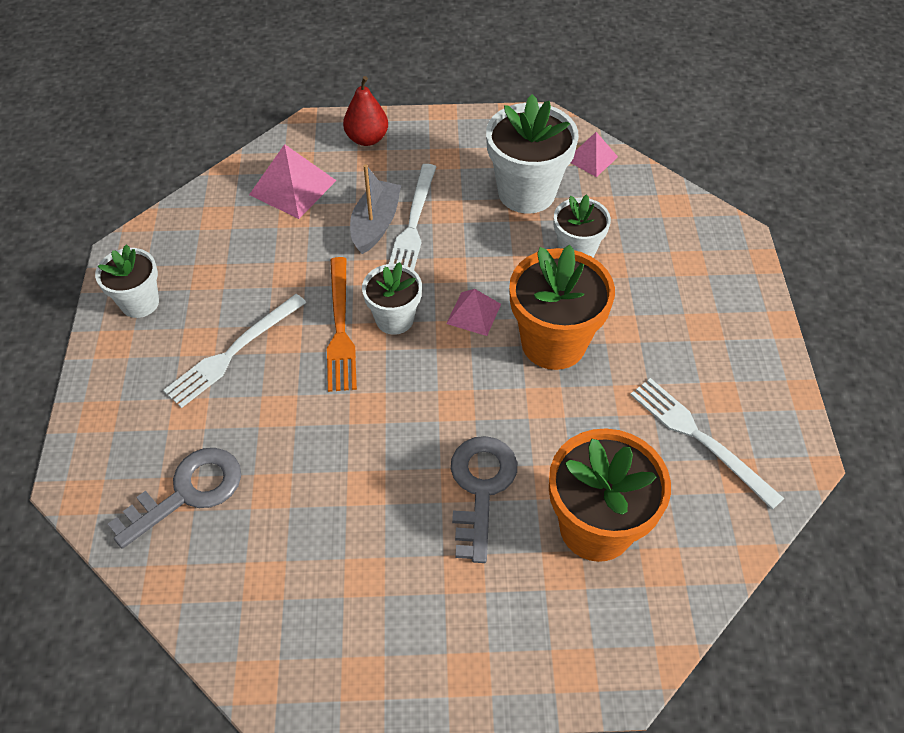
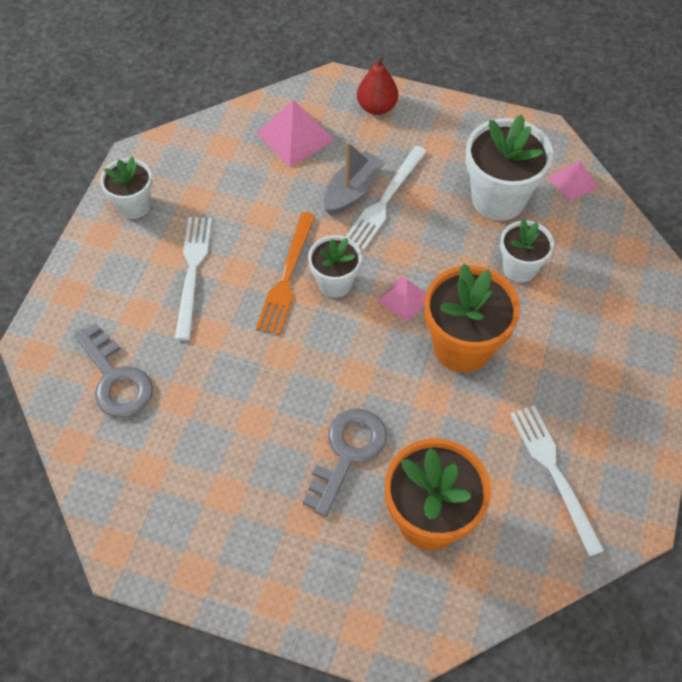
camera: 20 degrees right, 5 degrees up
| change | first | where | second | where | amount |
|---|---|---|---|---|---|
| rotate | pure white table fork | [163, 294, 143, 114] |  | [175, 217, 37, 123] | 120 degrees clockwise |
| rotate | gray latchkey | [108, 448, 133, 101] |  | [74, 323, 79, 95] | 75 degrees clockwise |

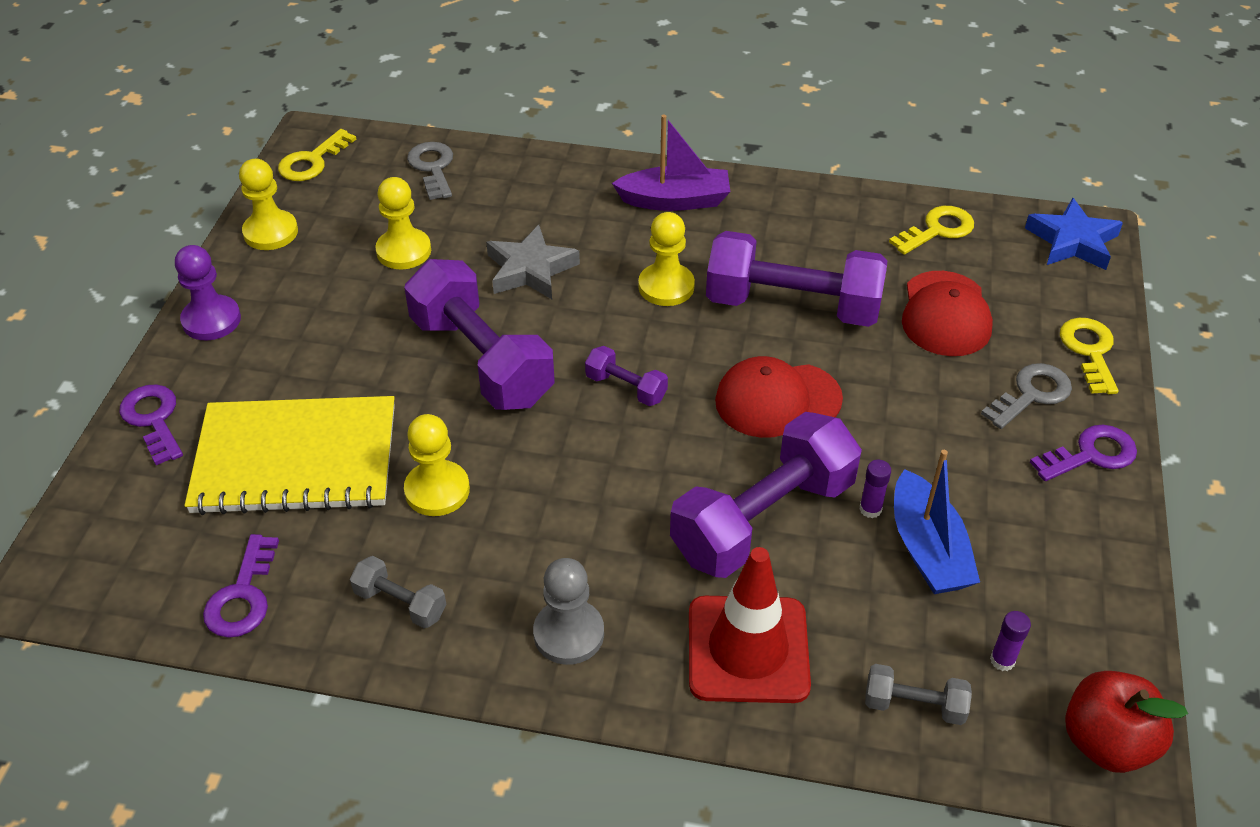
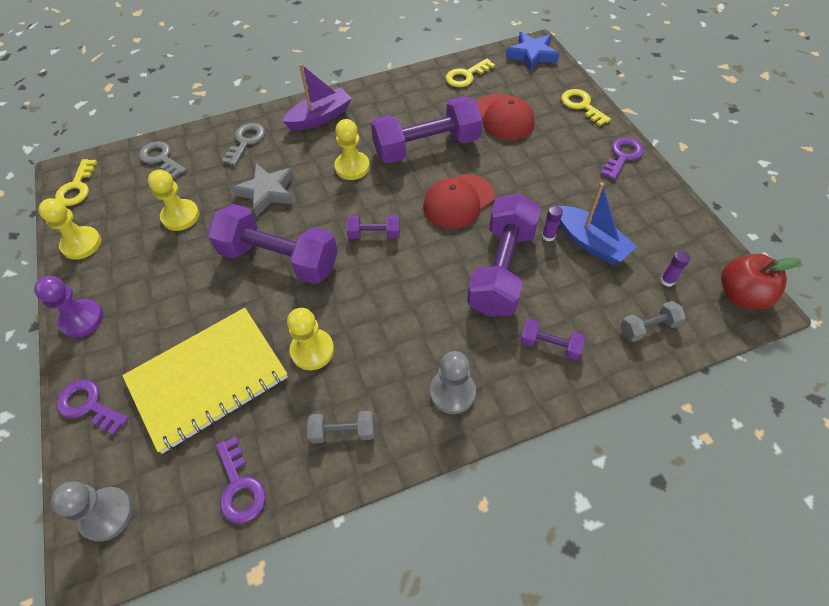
camera: 30 degrees left, 10 degrees up
| change | first | where | second | where | amount |
|---|---|---|---|---|---|
| rotate | bright yellow latchkey | [889, 206, 85, 49] |  | [446, 58, 49, 29] | 150 degrees counterclockwise |
| move | gray latchkey | [981, 363, 91, 66] |  | [222, 123, 43, 43] |  |
| replace | red traffic cone | [689, 547, 122, 156] | purple free weight | [520, 319, 65, 41] |  |
| insert |  |  | gray pawn | [51, 481, 82, 61] |  |

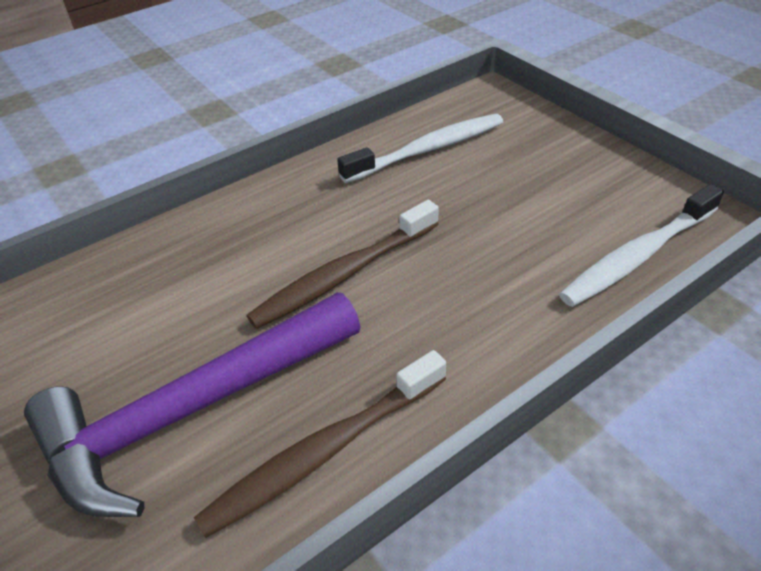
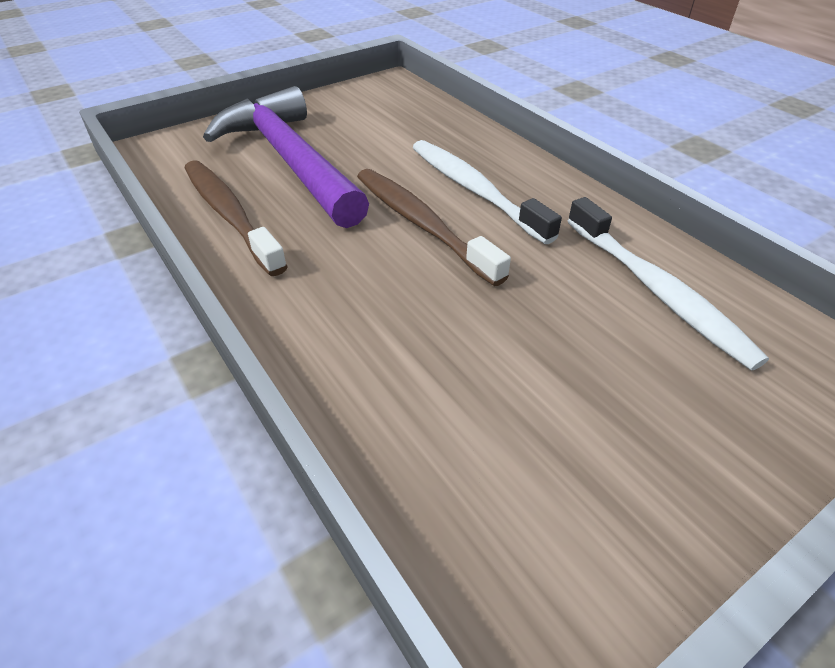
camera: 90 degrees right, 0 degrees up
| change | first | where | second | where | amount |
|---|---|---|---|---|---|
| move | pure white tooth brush | [559, 184, 165, 123] |  | [413, 140, 149, 104] |  |

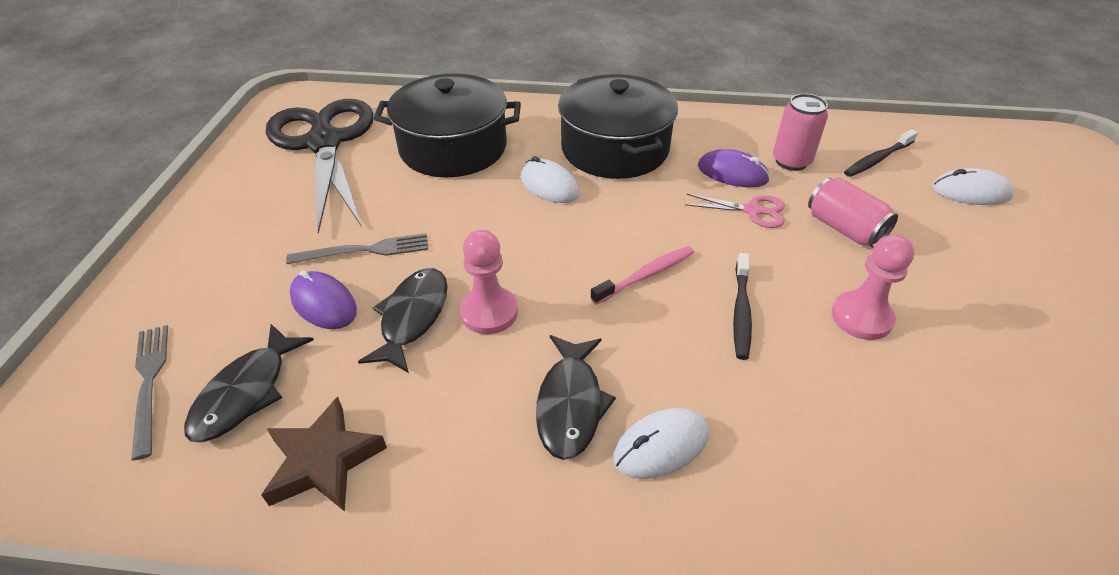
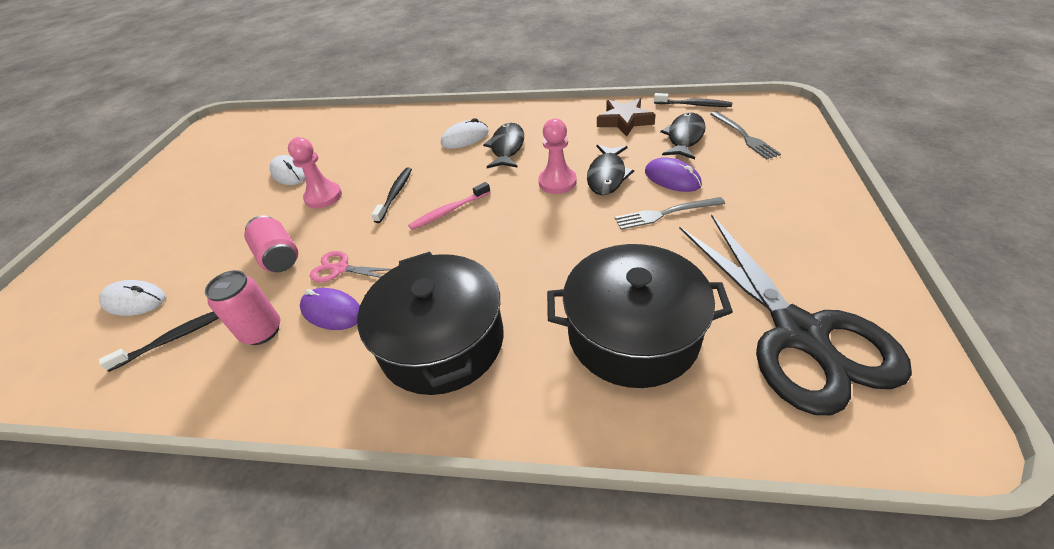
camera: 175 degrees left, 0 degrees up
| change | first | where | second | where | amount |
|---|---|---|---|---|---|
| move | pure white mouse | [520, 156, 59, 47] |  | [270, 155, 36, 30] |  |
| insert |  |  | ebony tooth brush | [654, 93, 78, 14] |  |

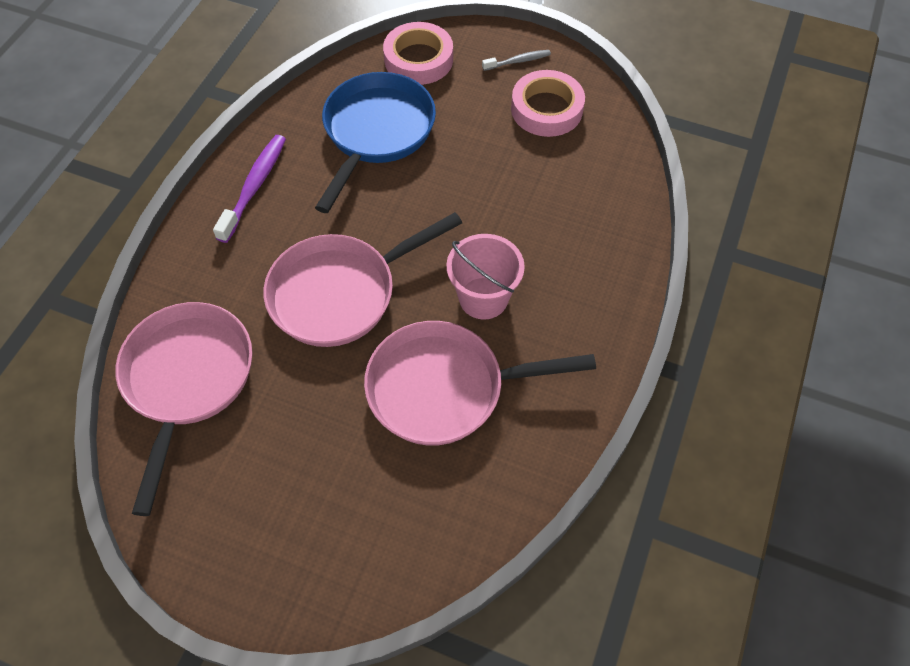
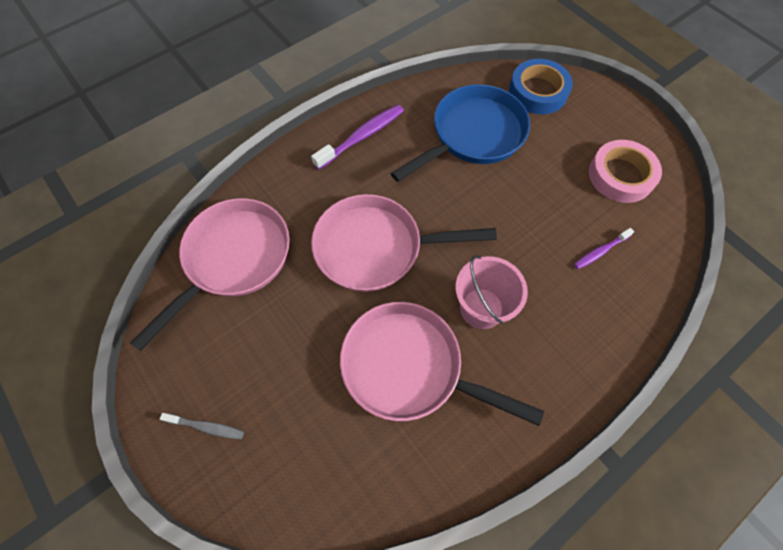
camera: 30 degrees right, 5 degrees up
| change | first | where | second | where | amount |
|---|---|---|---|---|---|
| recolor | rosy roll of tape | [383, 22, 70, 63] | royal blue roll of tape | [509, 59, 64, 55] |  |
| move | gray tooth brush | [482, 50, 69, 21] |  | [160, 413, 84, 26] |  |
| insert |  |  | purple tooth brush | [574, 228, 60, 41] |  |

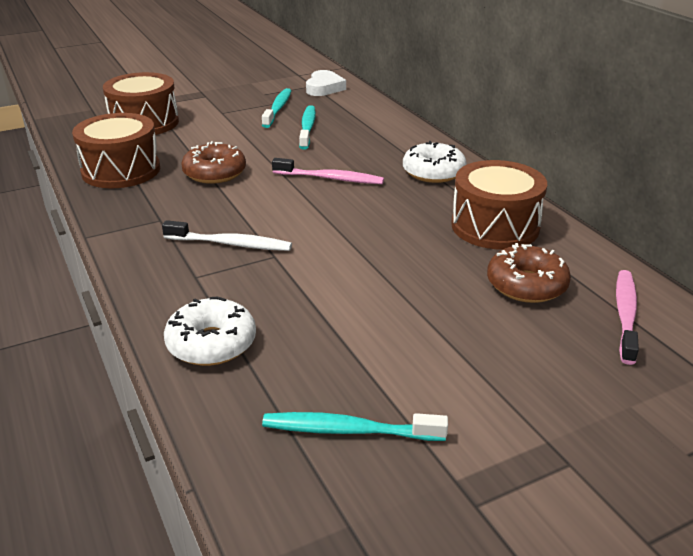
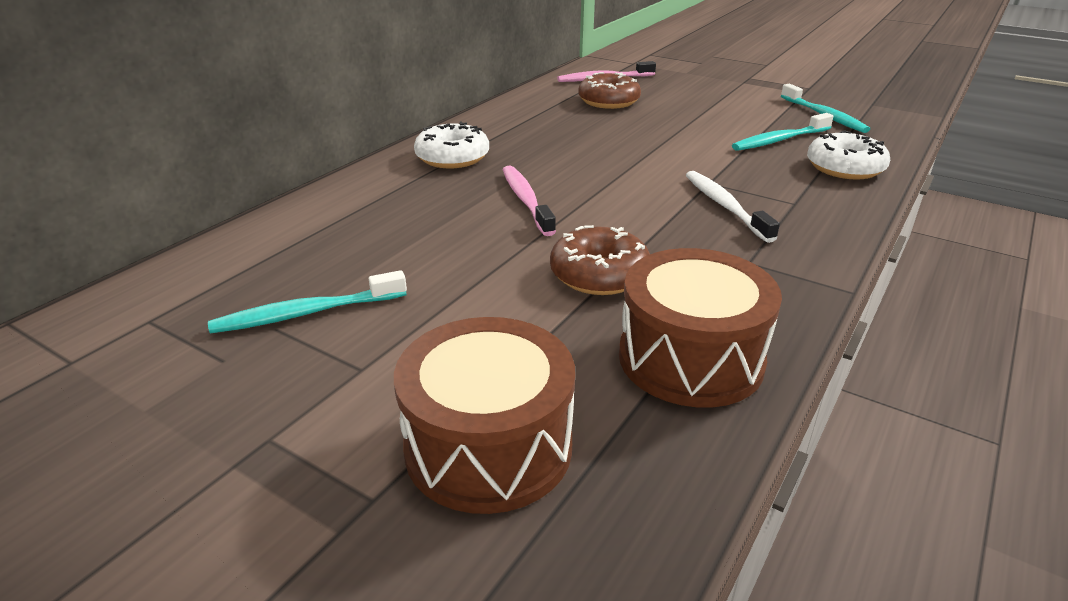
camera: 120 degrees left, 0 degrees up
| change | first | where | second | where | amount |
|---|---|---|---|---|---|
| delete | pure white heart shape | [306, 70, 40, 26] |  |  |  |
| move | aqua tooth brush | [299, 105, 17, 45] |  | [732, 113, 101, 38] |  |
| delete | russet drum | [451, 160, 96, 90] |  |  |  |

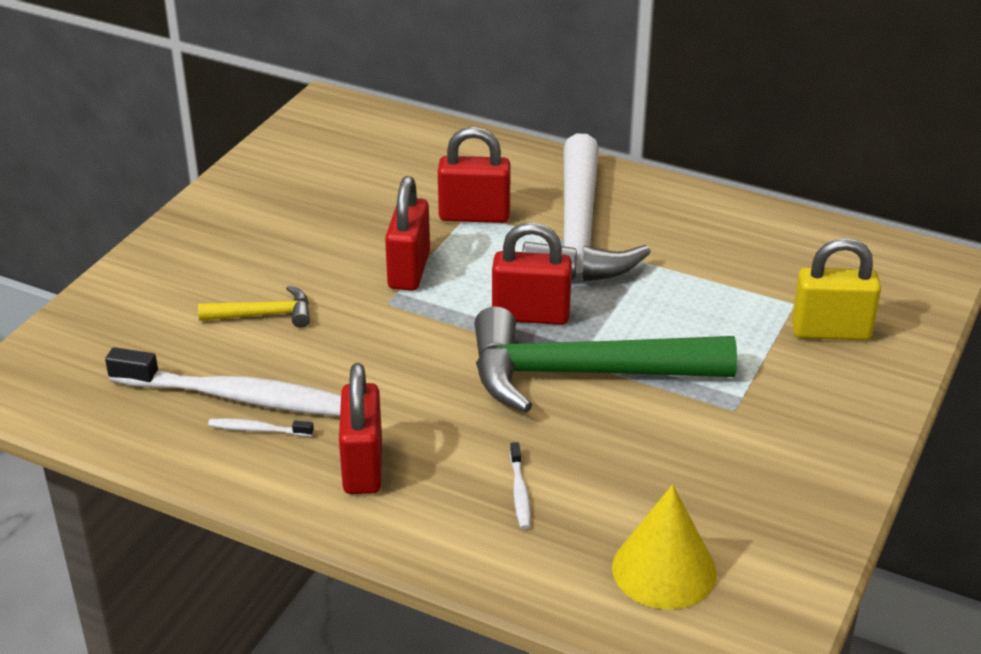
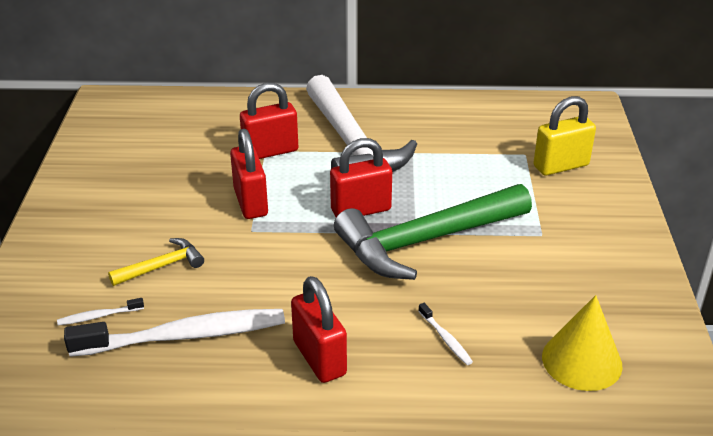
camera: 25 degrees left, 0 degrees up
| change | first | where | second | where | amount |
|---|---|---|---|---|---|
| move | pure white tooth brush | [208, 418, 106, 19] |  | [57, 298, 87, 28] |  |

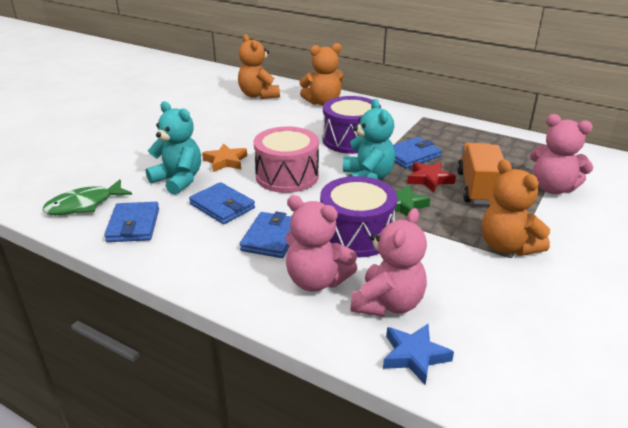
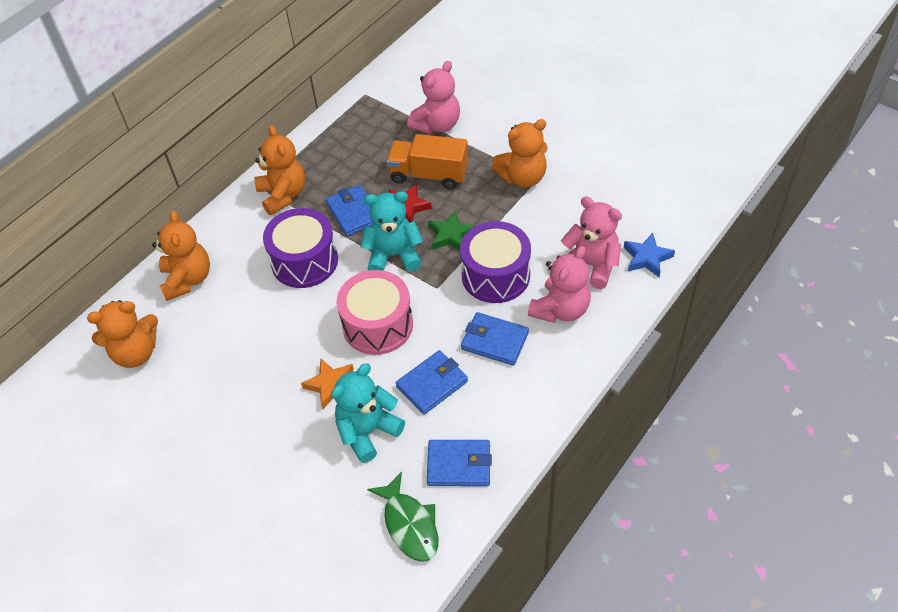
camera: 80 degrees left, 20 degrees up
| change | first | where | second | where | amount |
|---|---|---|---|---|---|
| insert |  |  | orange-coloured teddy bear | [255, 125, 50, 90] |  |

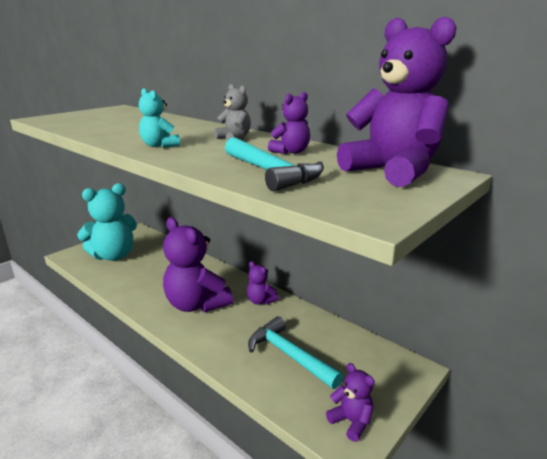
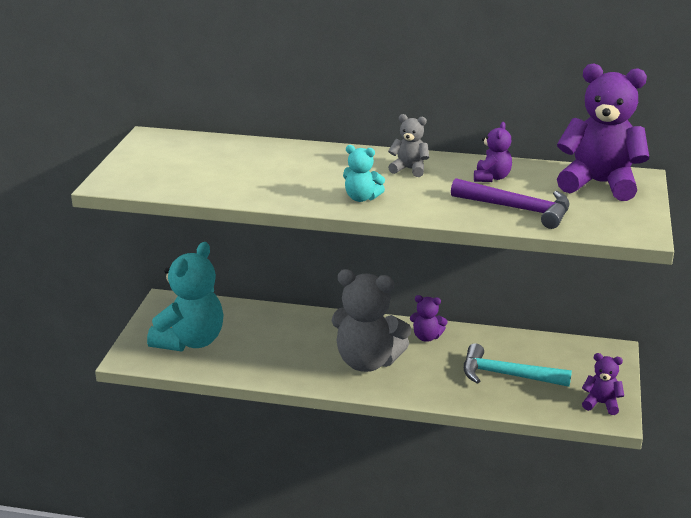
camera: 30 degrees left, 5 degrees up
| change | first | where | second | where | amount |
|---|---|---|---|---|---|
| recolor | aqua claw hammer | [225, 137, 99, 55] | purple claw hammer | [451, 178, 119, 51] |  |
| recolor | purple teddy bear | [163, 217, 70, 96] | gray teddy bear | [332, 269, 79, 103] |  |

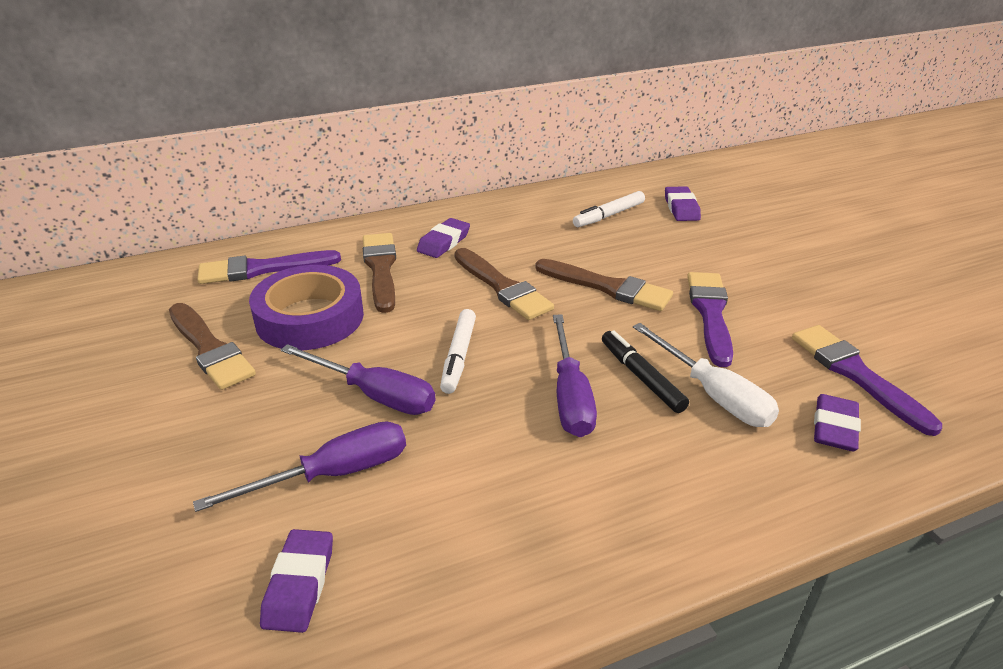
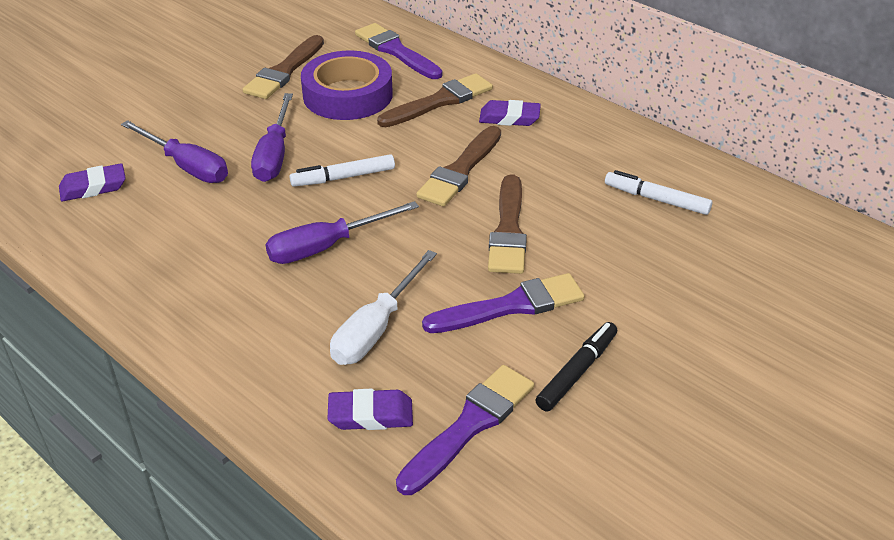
camera: 65 degrees right, 5 degrees up
| change | first | where | second | where | amount |
|---|---|---|---|---|---|
| delete | purple eraser | [665, 186, 36, 35] |  |  |  |
| move | ebony marker | [602, 330, 87, 83] |  | [536, 322, 81, 89] |  |

